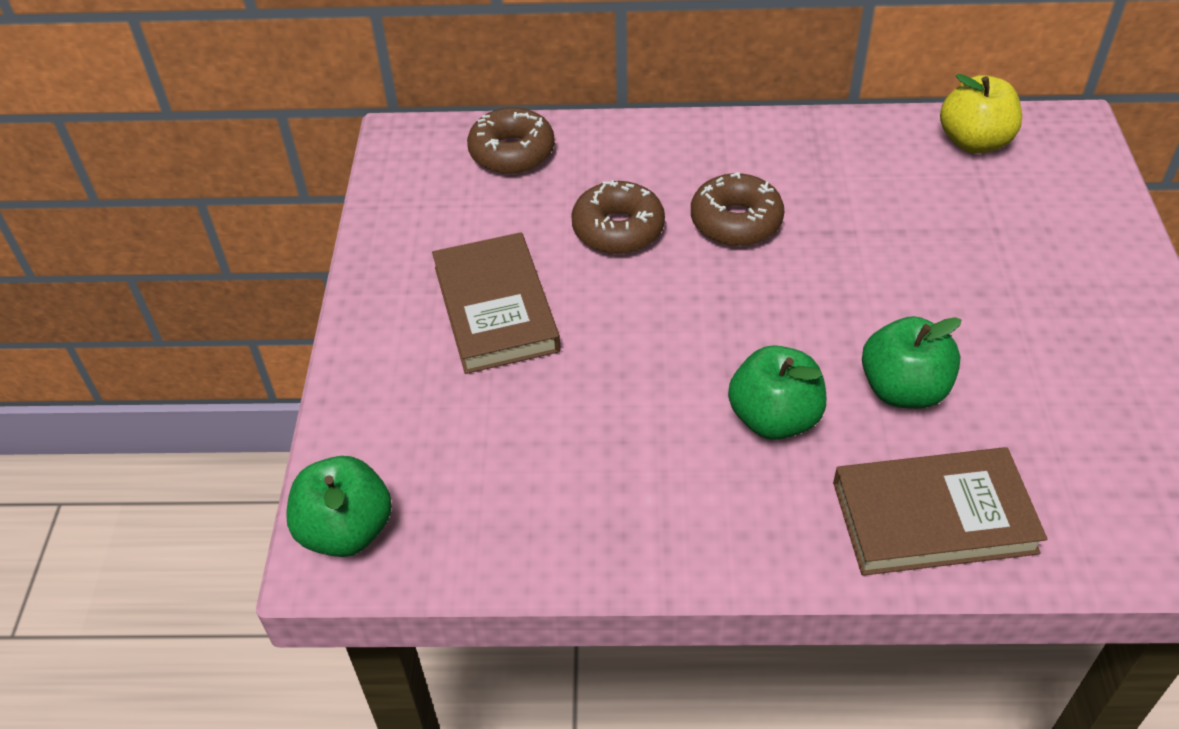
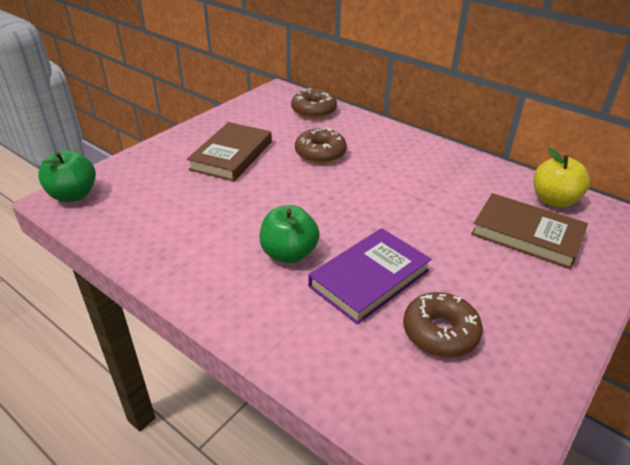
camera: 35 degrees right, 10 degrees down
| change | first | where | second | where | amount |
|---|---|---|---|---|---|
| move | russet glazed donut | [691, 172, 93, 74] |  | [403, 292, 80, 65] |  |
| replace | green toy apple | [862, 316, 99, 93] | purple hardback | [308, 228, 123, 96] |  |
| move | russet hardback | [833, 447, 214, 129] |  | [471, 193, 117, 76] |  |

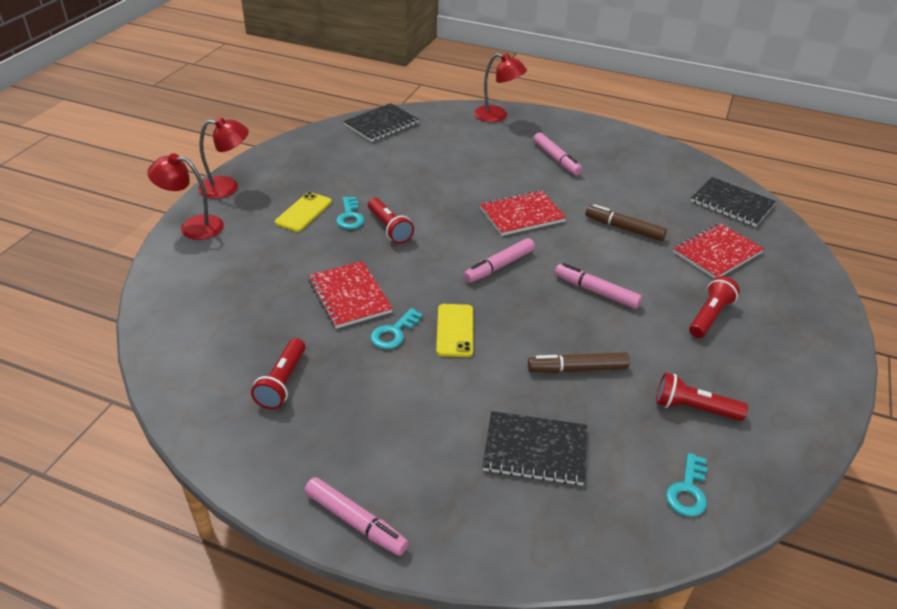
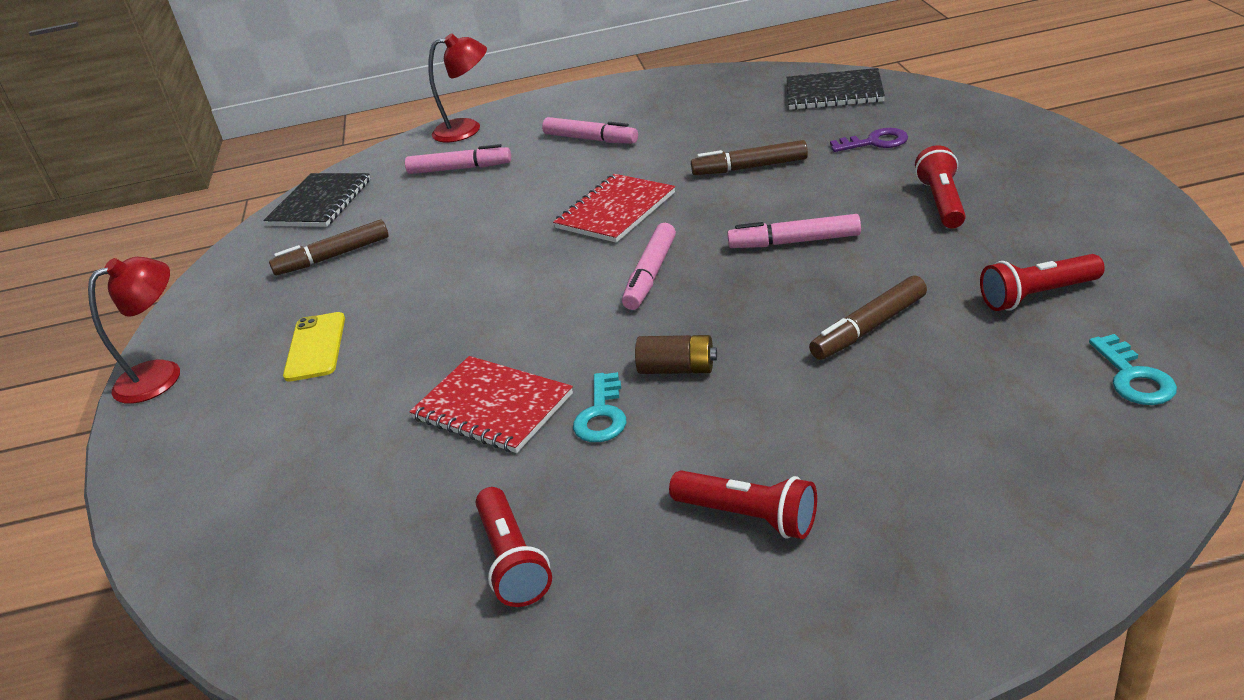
camera: 25 degrees left, 5 degrees down
| change | first | where | second | where | amount |
|---|---|---|---|---|---|
| delete | red reading lamp | [147, 153, 77, 87] |  |  |  |
| delete | aqua latchkey | [336, 197, 29, 32] |  |  |  |
| move | red torch | [368, 198, 46, 46] |  | [669, 470, 148, 69] |  |
| replace | red exercise book | [673, 223, 91, 56] | purple latchkey | [830, 128, 78, 24] |  |
| replace | bright yellow mobile phone | [436, 304, 37, 53] | russet AA battery | [635, 335, 82, 39] |  |
| delete | ebony exercise book | [482, 411, 105, 75] |  |  |  |
| move | rosy marker | [304, 477, 105, 79] |  | [405, 144, 106, 30] |  |
| insert |  |  | russet marker | [269, 220, 120, 56] |  |

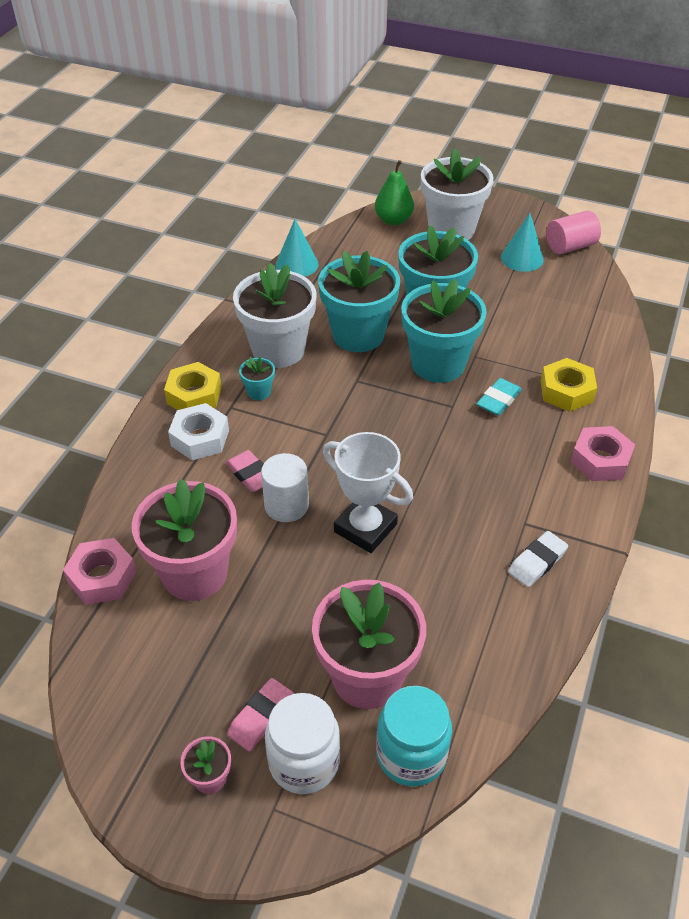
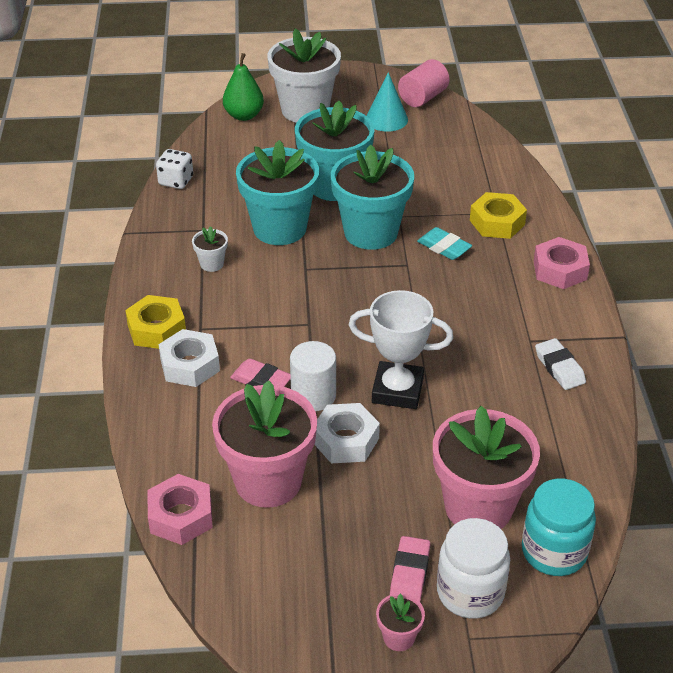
camera: 25 degrees left, 5 degrees down
| change | first | where | second | where | amount |
|---|---|---|---|---|---|
| replace | aqua cone shape | [276, 219, 43, 58] | pure white dice | [156, 149, 37, 40] |  |
| resize | pure white flower pot | [233, 263, 83, 105] |  | [192, 226, 36, 46] | x0.43 |
| delete | aqua flower pot | [239, 357, 36, 43] |  |  |  |
| rotate | aqua eraser | [477, 378, 45, 38] |  | [417, 227, 55, 33] | 60 degrees counterclockwise |
| rotate | pure white eraser | [508, 531, 60, 56] |  | [535, 338, 51, 52] | 45 degrees counterclockwise |
| insert |  |  | pure white nut | [314, 403, 66, 60] |  |

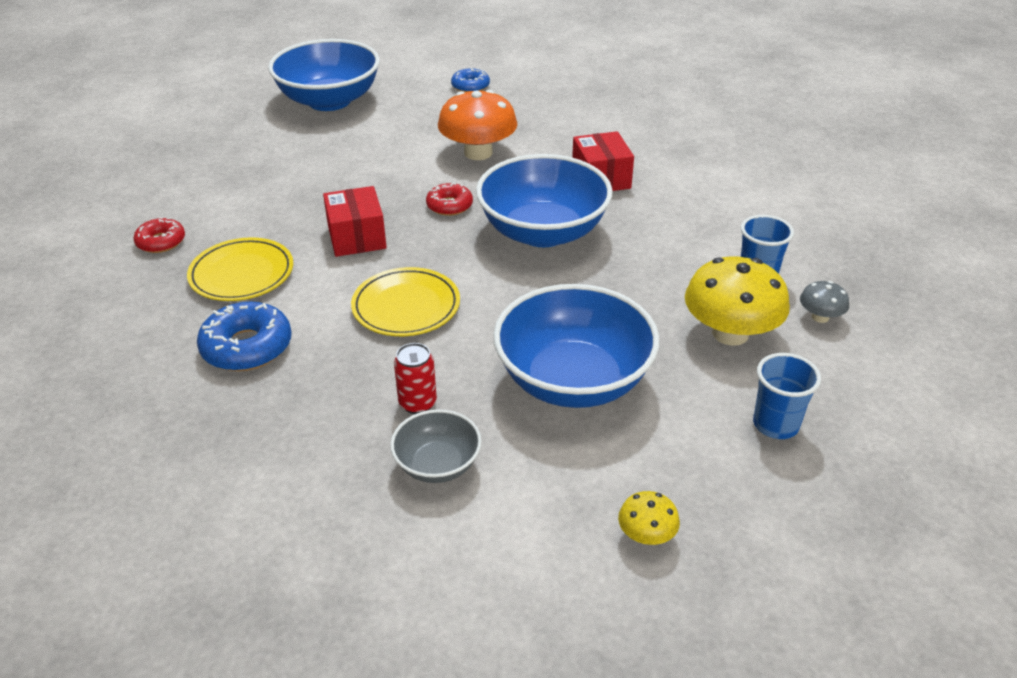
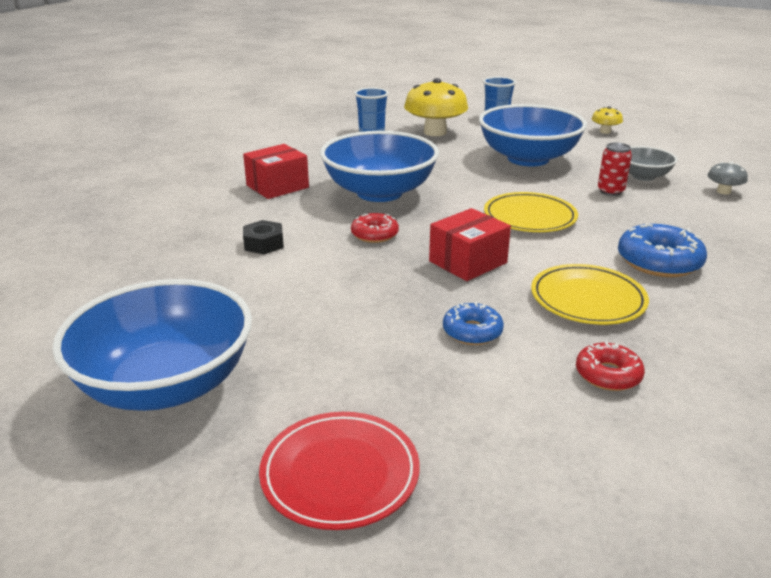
camera: 115 degrees left, 10 degrees down
| change | first | where | second | where | amount |
|---|---|---|---|---|---|
| move | royal blue glazed donut | [451, 67, 39, 25] |  | [443, 302, 61, 43] |  |
| replace | orange-coloured mushroom | [438, 90, 79, 70] | ebony nut | [243, 220, 41, 34] |  |
| move | gray mushroom | [800, 281, 49, 42] |  | [708, 162, 40, 32] |  |
| insert |  |  | red dinner plate | [259, 412, 161, 118] |  |

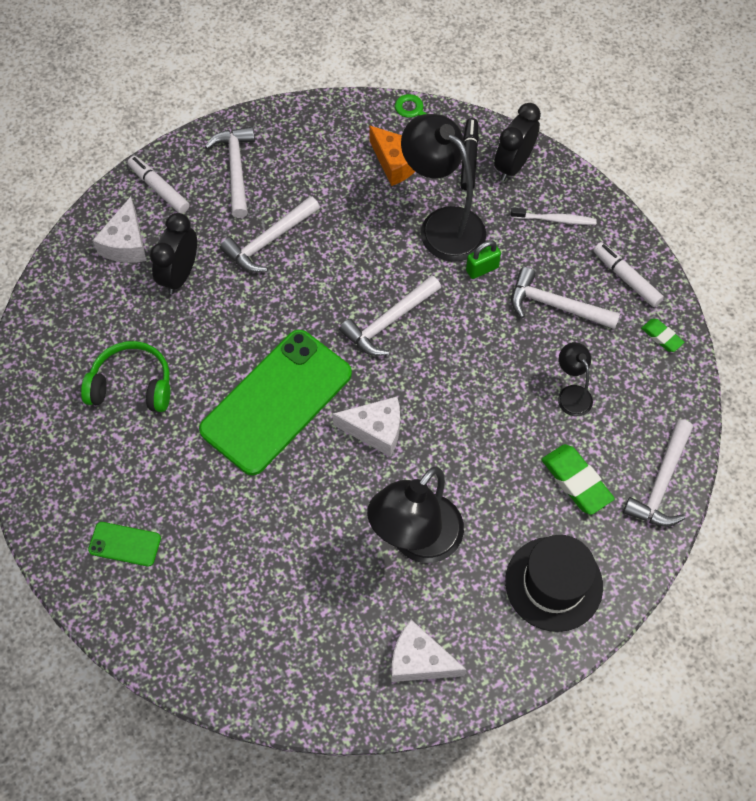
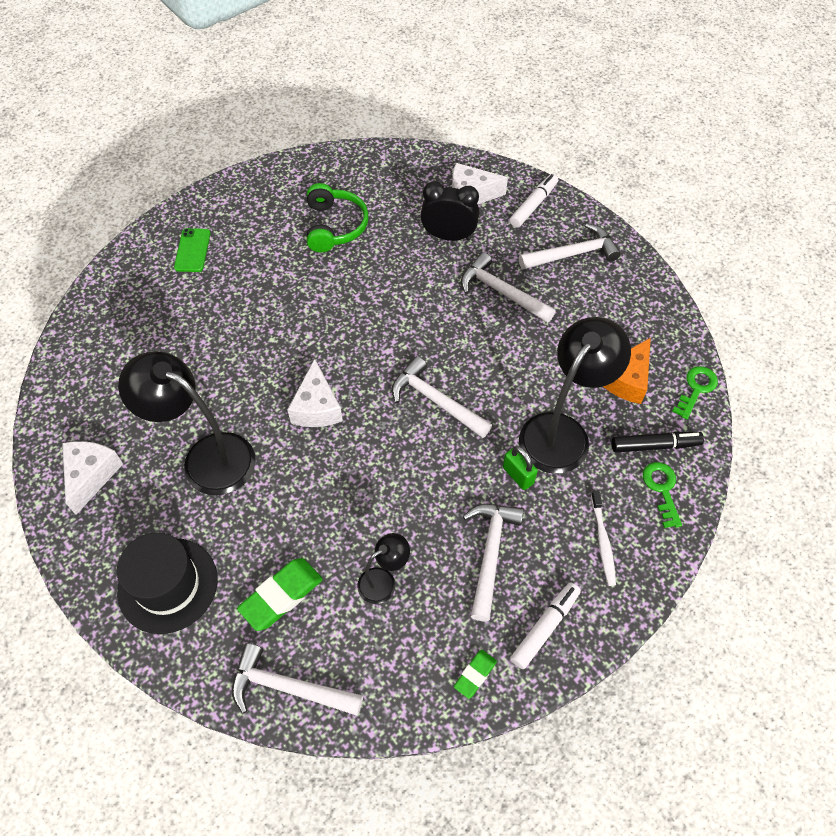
camera: 80 degrees right, 5 degrees down
| change | first | where | second | where | amount |
|---|---|---|---|---|---|
| replace | ebony clock | [494, 103, 47, 78] | green latchkey | [643, 462, 39, 66] |  |
| delete | green mobile phone | [199, 329, 153, 146] |  |  |  |

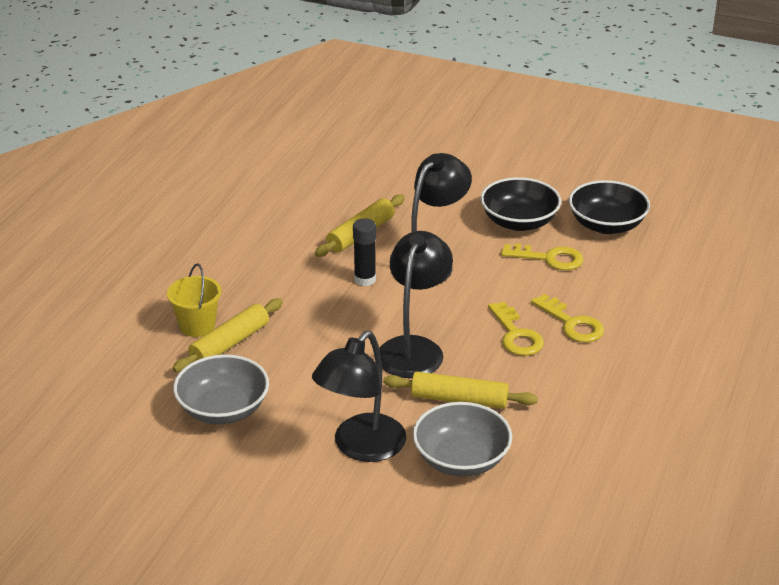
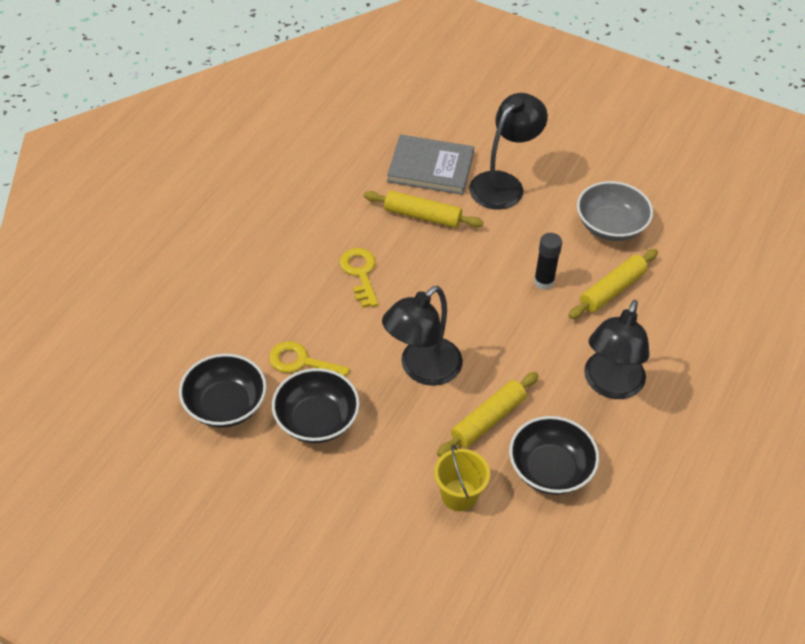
camera: 175 degrees left, 15 degrees up
| change | first | where | second | where | amount |
|---|---|---|---|---|---|
| move | ebony stick of glue | [353, 218, 23, 68] |  | [534, 233, 28, 57] |  |
| move | ebony reading lamp | [379, 231, 74, 147] |  | [584, 300, 66, 99] |  |
| move | bright yellow bucket | [167, 263, 55, 74] |  | [434, 445, 56, 66] |  |
| delete | bright yellow latchkey | [531, 294, 73, 49] |  |  |  |
| replace | gray deep dish | [413, 402, 99, 75] | gray hardback | [387, 134, 87, 61] |  |
| insert |  |  | ebony deep dish | [509, 416, 90, 79] |  |

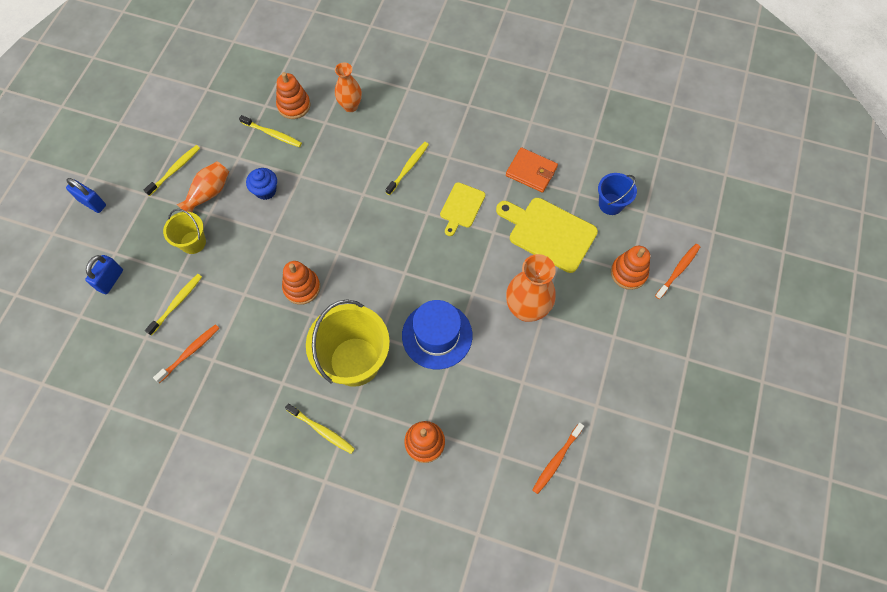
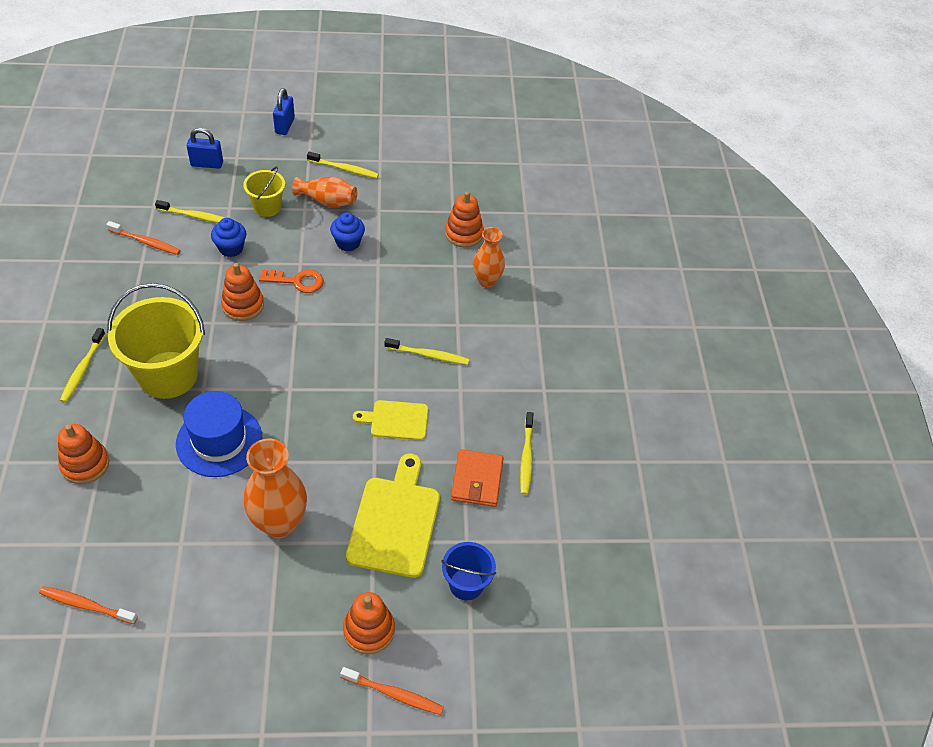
camera: 65 degrees right, 15 degrees down
| change | first | where | second | where | amount |
|---|---|---|---|---|---|
| move | bright yellow tooth brush | [239, 115, 63, 32] |  | [520, 412, 13, 83] |  |
| insert |  |  | royal blue muffin | [211, 218, 35, 39] |  |
| insert |  |  | orange-coloured latchkey | [259, 270, 65, 23] |  |

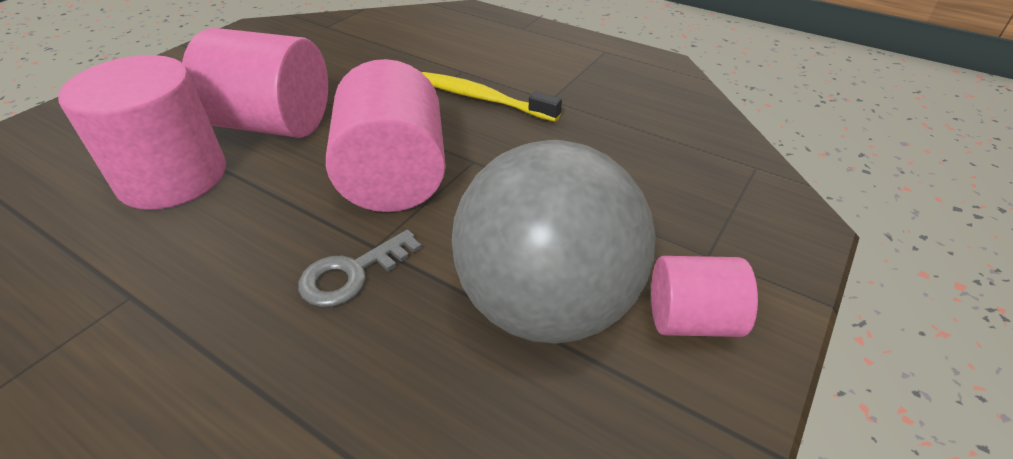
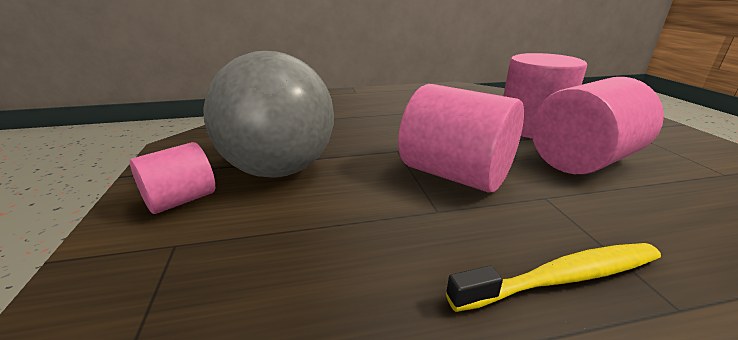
camera: 135 degrees right, 15 degrees down
| change | first | where | second | where | amount |
|---|---|---|---|---|---|
| delete | gray latchkey | [298, 230, 124, 77] |  |  |  |

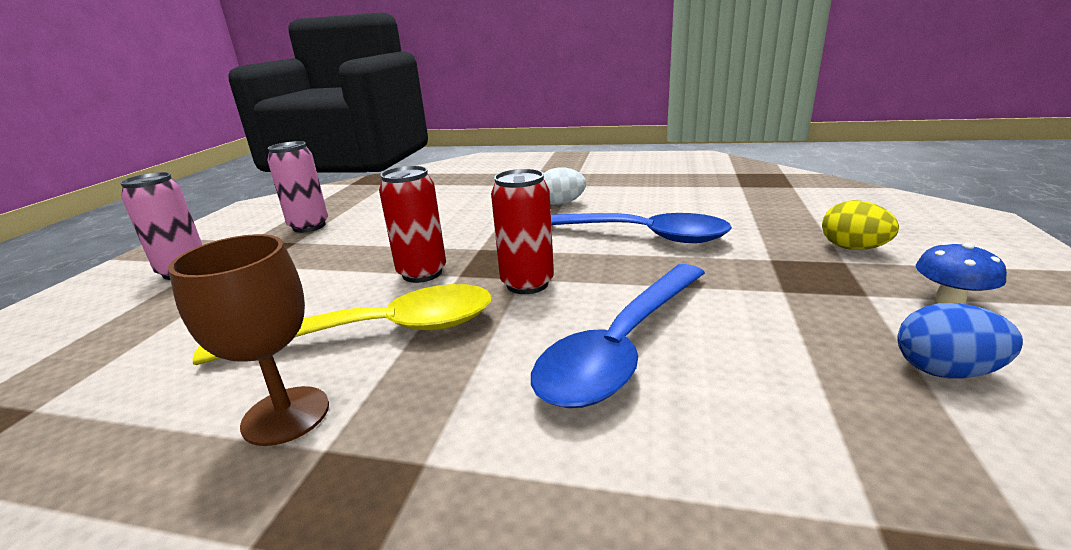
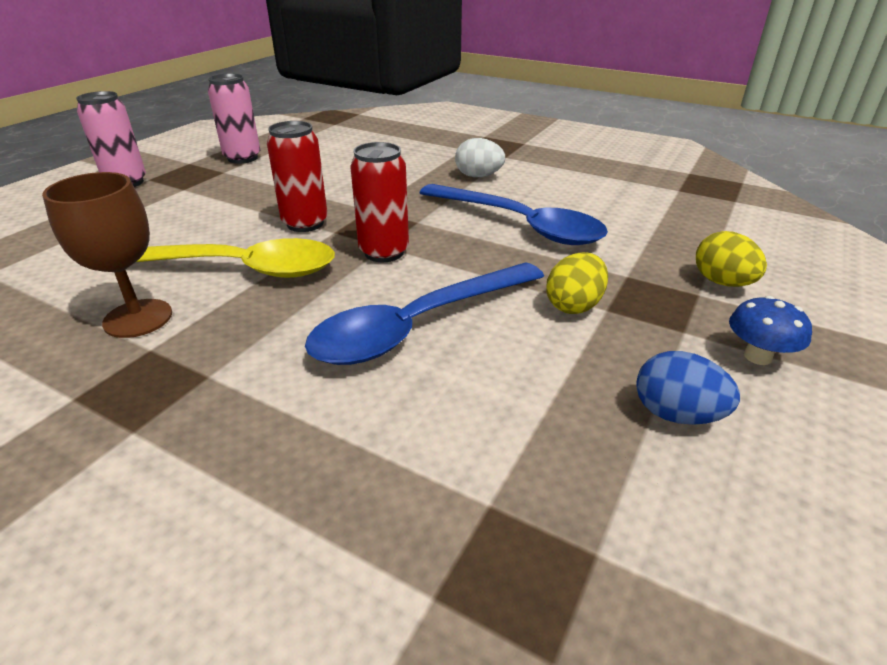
camera: 15 degrees right, 10 degrees up
| change | first | where | second | where | amount |
|---|---|---|---|---|---|
| insert |  |  | bright yellow egg | [546, 252, 62, 62] |  |

